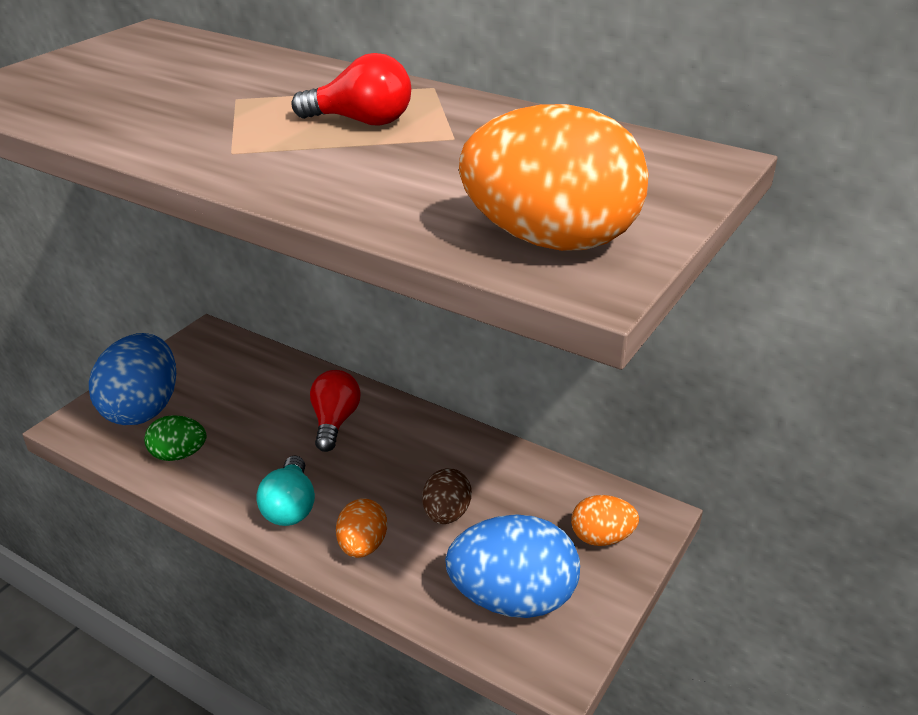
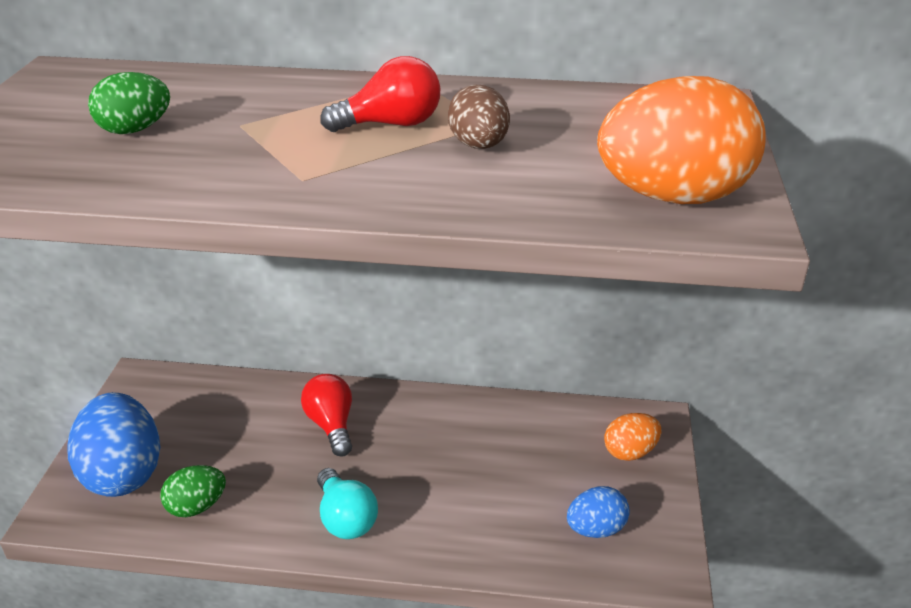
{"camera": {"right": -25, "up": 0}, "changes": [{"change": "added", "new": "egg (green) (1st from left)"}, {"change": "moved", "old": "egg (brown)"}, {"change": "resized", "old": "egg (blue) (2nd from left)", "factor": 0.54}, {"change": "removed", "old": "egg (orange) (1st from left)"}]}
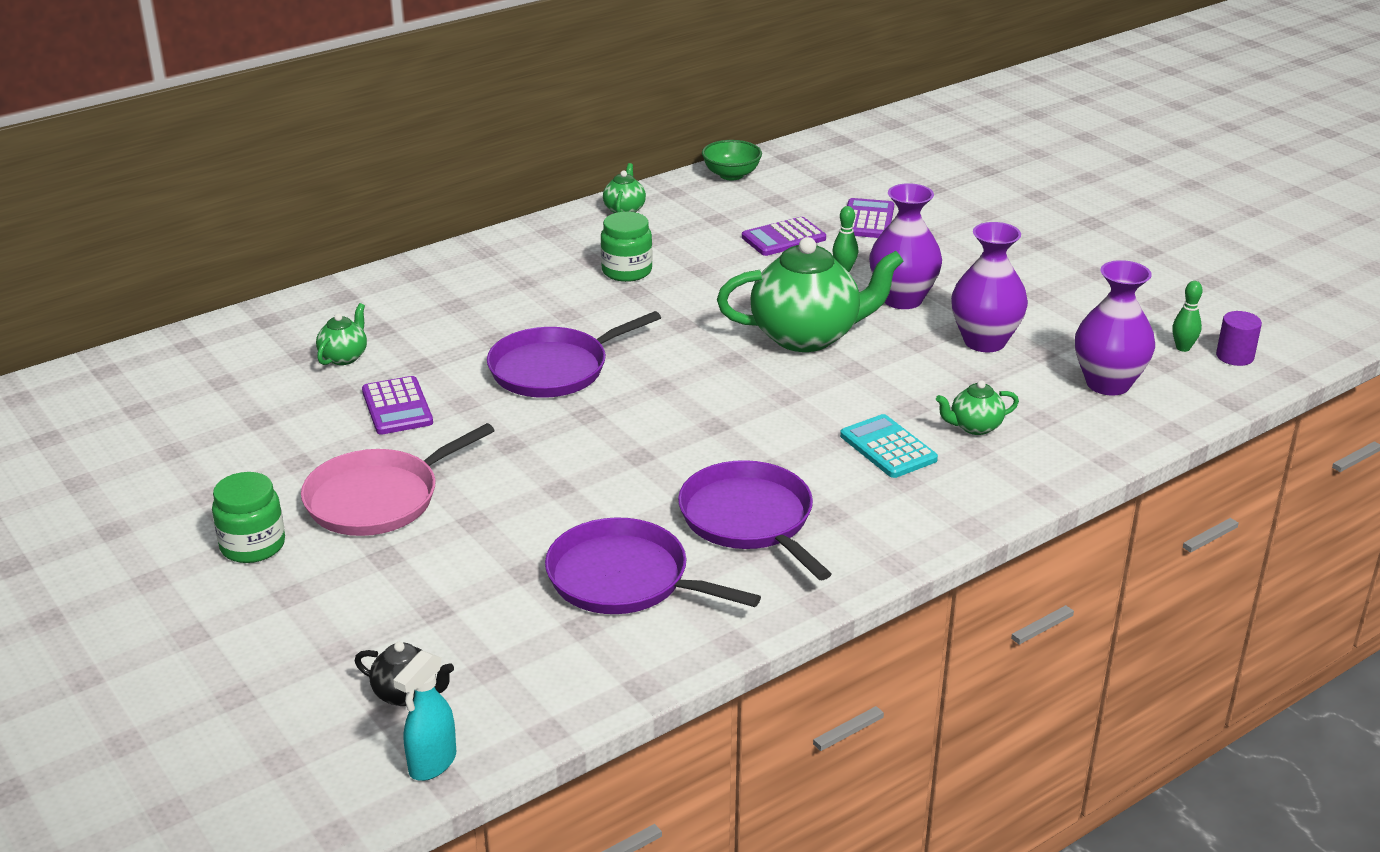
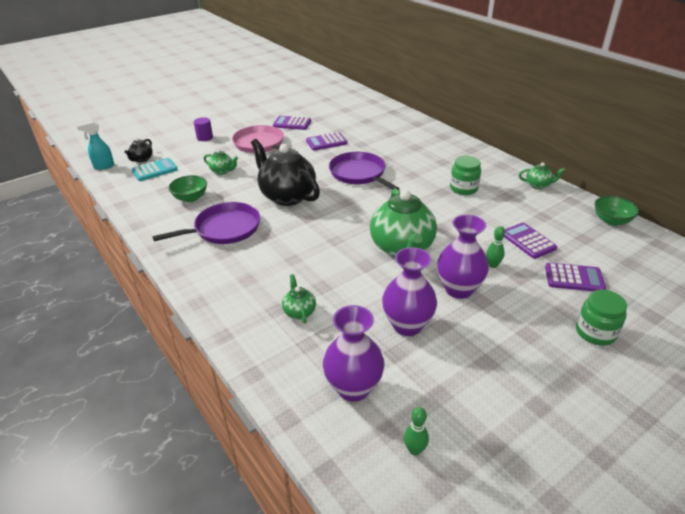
{"camera": {"right": 90, "up": 5}, "changes": [{"change": "turned", "old": "spray bottle (turquoise)", "degrees": -45}, {"change": "moved", "old": "calculator (turquoise)"}, {"change": "replaced", "old": "pan (purple) (2nd from left)", "new": "bowl (green) (1st from left)"}, {"change": "moved", "old": "cylinder (purple)"}, {"change": "moved", "old": "teapot (green) (1st from left)"}, {"change": "added", "new": "teapot (black) (2nd from left)"}, {"change": "added", "new": "calculator (purple) (1st from left)"}, {"change": "moved", "old": "jar (green) (1st from left in the first image)", "new": "jar (green) (2nd from left)"}]}
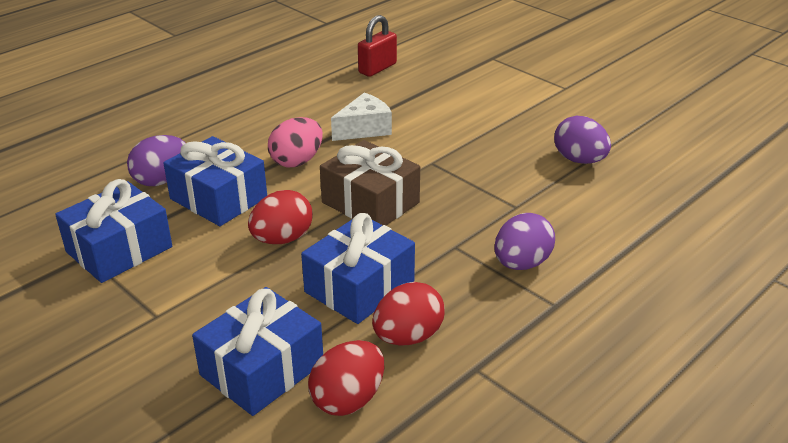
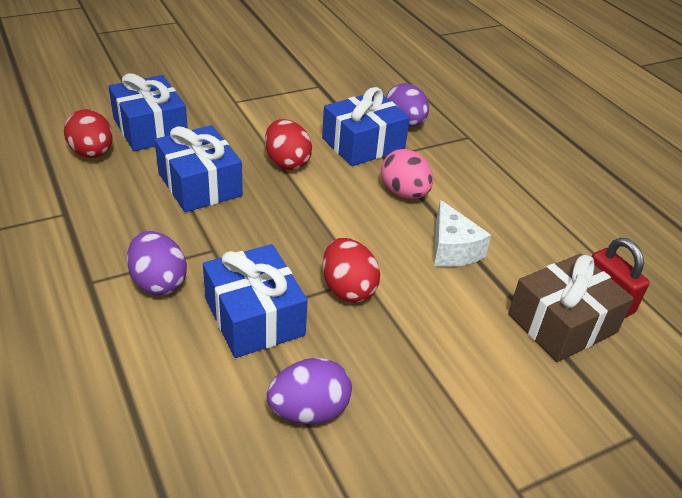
{"camera": {"right": 105, "up": 5}, "changes": [{"change": "moved", "old": "gift (blue) (1st from left in the first image)", "new": "gift (blue) (3rd from left)"}, {"change": "moved", "old": "egg (red) (3rd from left)"}, {"change": "moved", "old": "gift (brown)"}]}
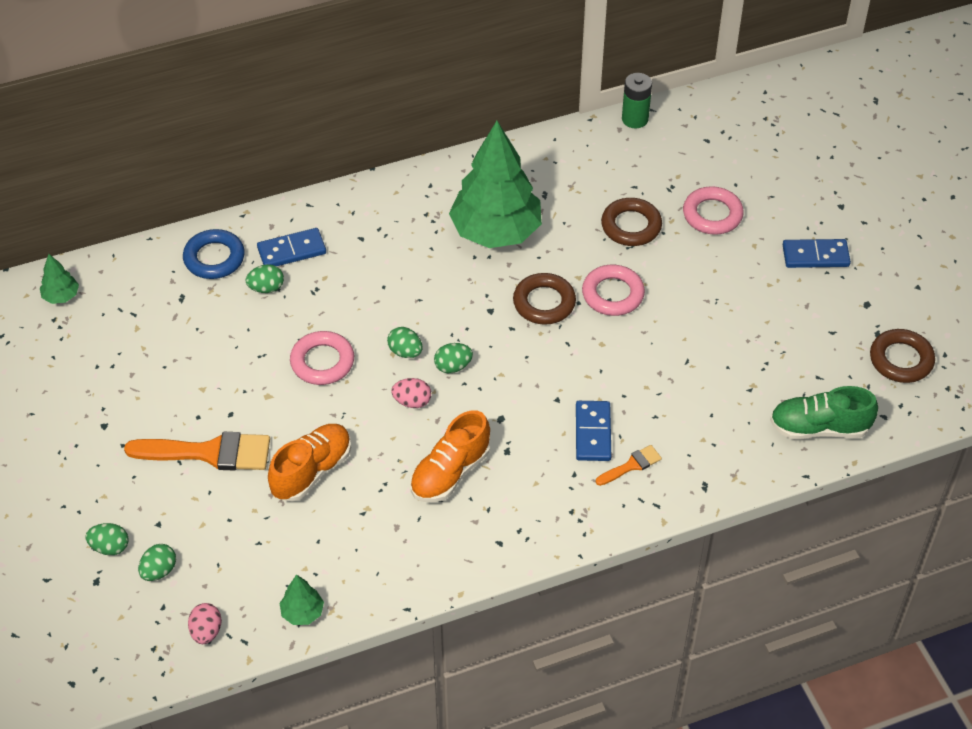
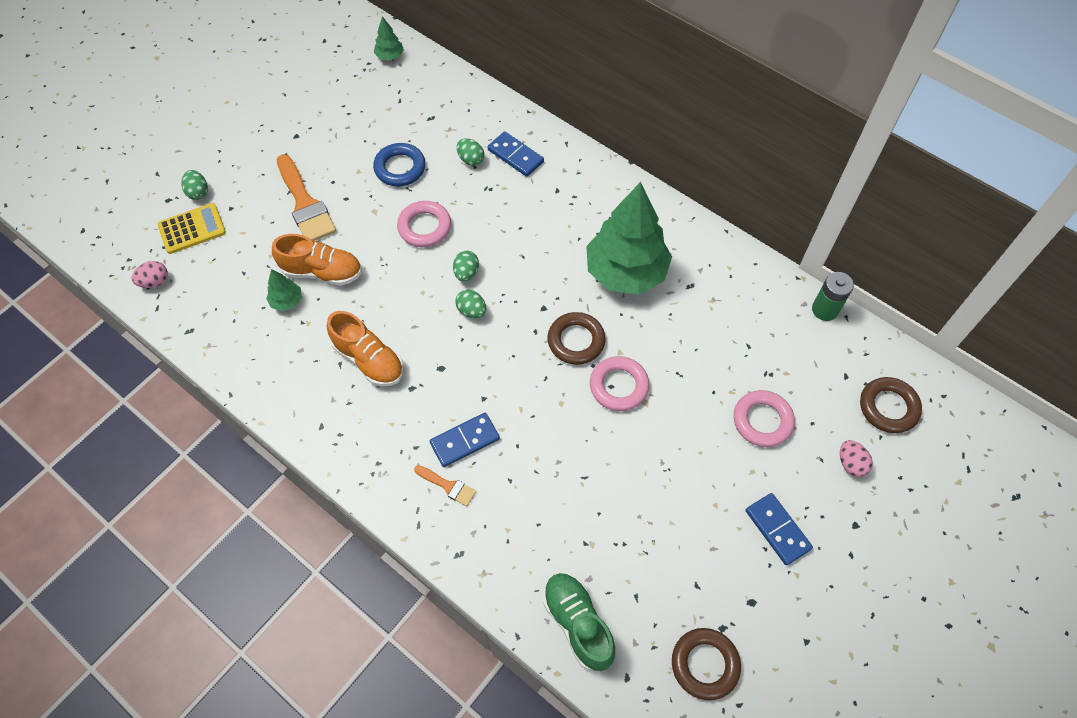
{"camera": {"right": 60, "up": 10}, "changes": [{"change": "replaced", "old": "egg (green) (2nd from left)", "new": "calculator (yellow)"}, {"change": "moved", "old": "tree (green) (2nd from left in the first image)", "new": "tree (green) (1st from left)"}, {"change": "turned", "old": "shoe (orange) (2nd from left)", "degrees": -150}, {"change": "moved", "old": "ring (blue)"}, {"change": "moved", "old": "egg (pink) (2nd from left)"}, {"change": "moved", "old": "ring (brown) (2nd from left in the first image)", "new": "ring (brown) (3rd from left)"}]}
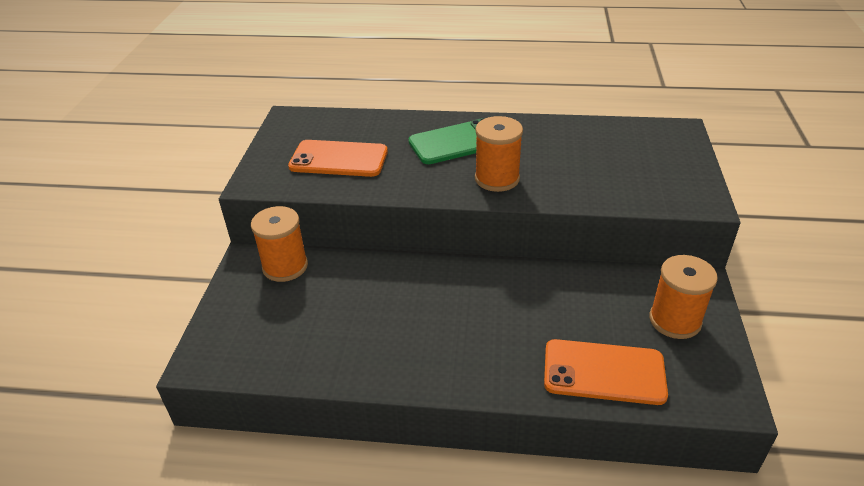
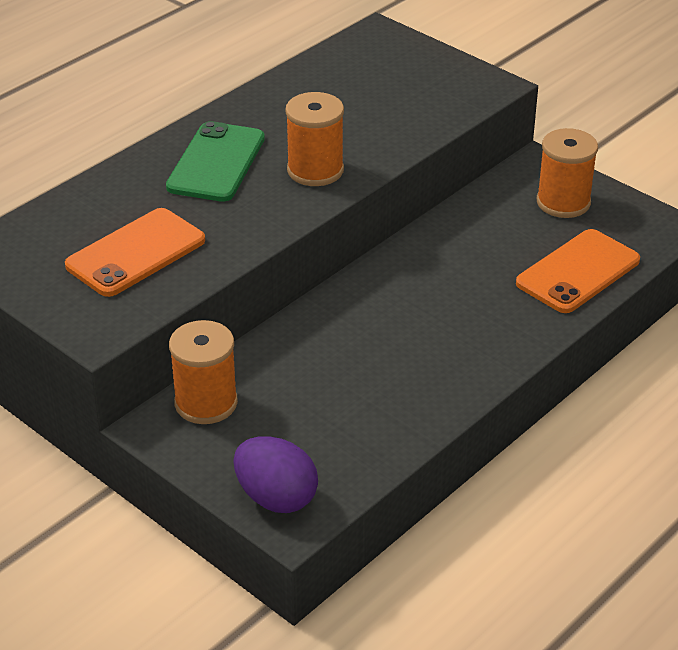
{"camera": {"right": -55, "up": 0}, "changes": [{"change": "added", "new": "egg (purple)"}]}
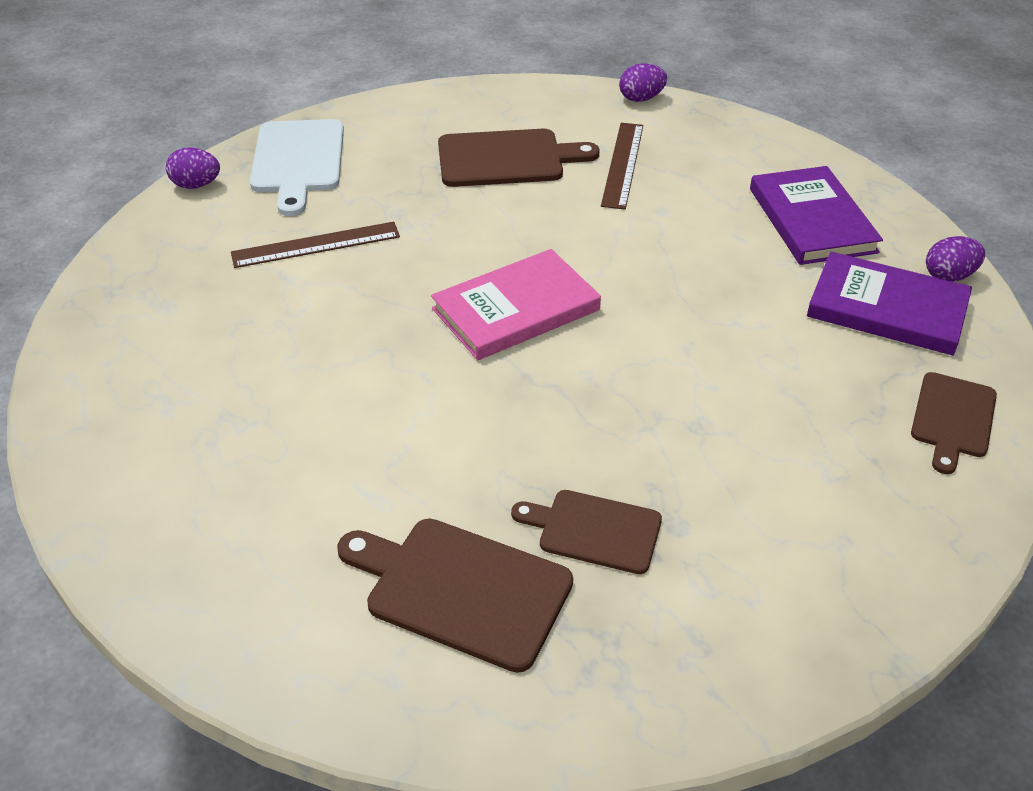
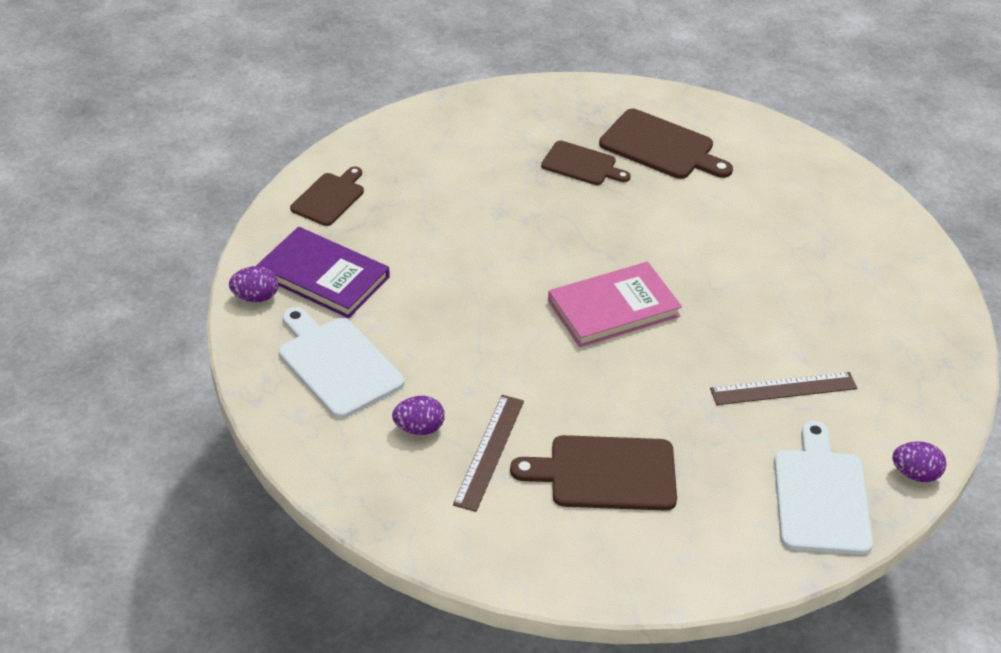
{"camera": {"right": -175, "up": 0}, "changes": [{"change": "replaced", "old": "book (purple) (1st from left)", "new": "cutting board (white) (1st from left)"}, {"change": "moved", "old": "egg (purple) (2nd from left)"}]}
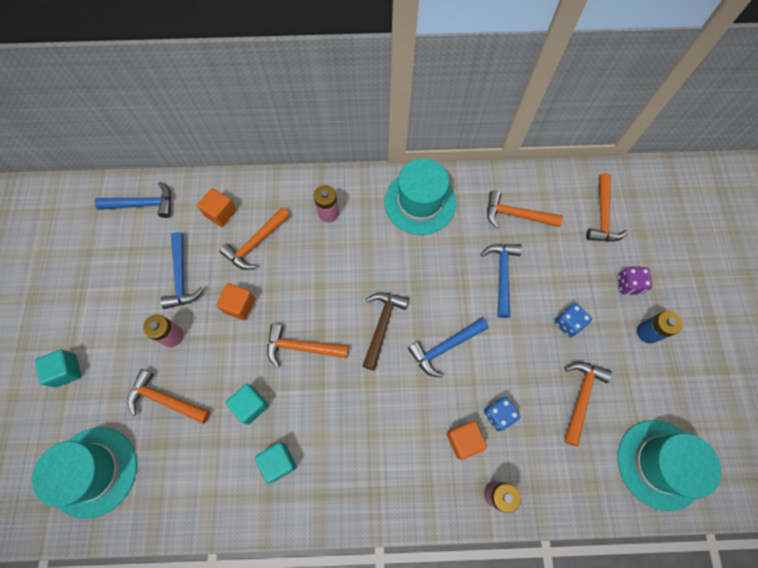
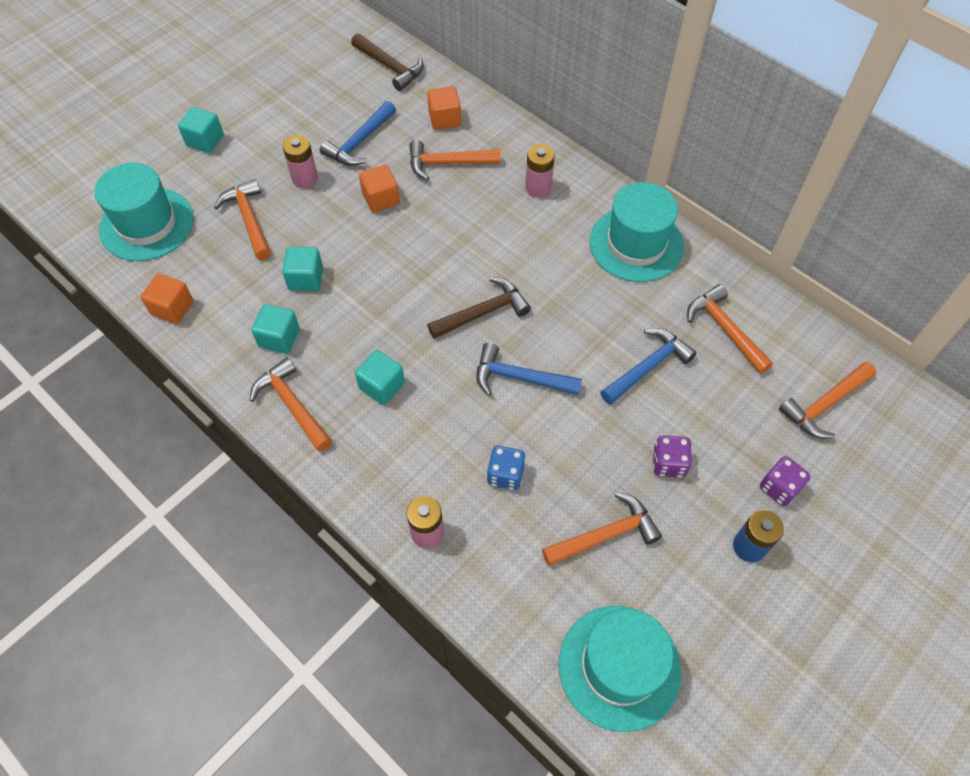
{"camera": {"right": 45, "up": -10}, "changes": [{"change": "moved", "old": "cube (orange) (3rd from left in the first image)", "new": "cube (orange) (1st from left)"}, {"change": "moved", "old": "hammer (orange) (3rd from left in the first image)", "new": "hammer (orange) (2nd from left)"}, {"change": "recoloured", "old": "hammer (blue) (1st from left)", "new": "hammer (brown) (1st from left)"}, {"change": "added", "new": "cube (turquoise) (4th from left)"}, {"change": "recoloured", "old": "dice (blue) (2nd from left)", "new": "dice (purple) (1st from left)"}]}
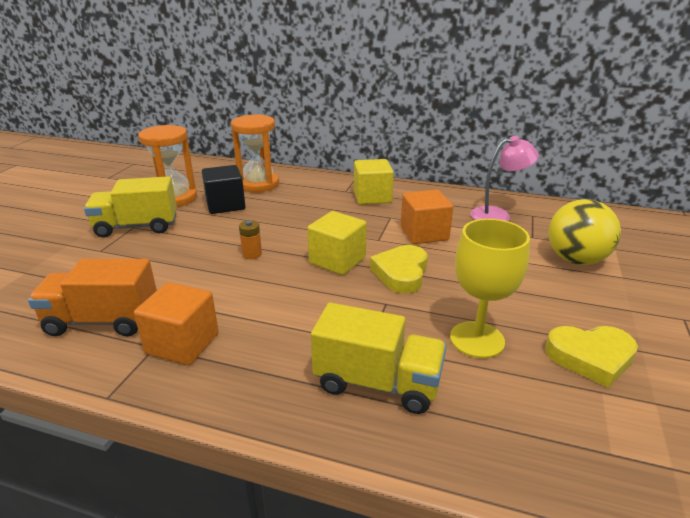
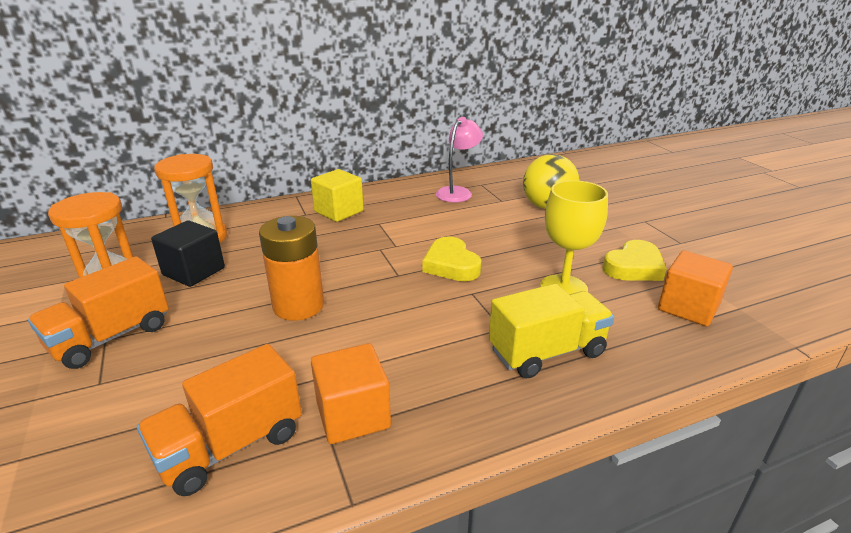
{"camera": {"right": -40, "up": 0}, "changes": [{"change": "recoloured", "old": "truck (yellow) (1st from left)", "new": "truck (orange) (1st from left)"}, {"change": "resized", "old": "battery (orange)", "factor": 2.26}, {"change": "moved", "old": "cube (orange) (2nd from left)"}, {"change": "removed", "old": "cube (yellow) (1st from left)"}]}
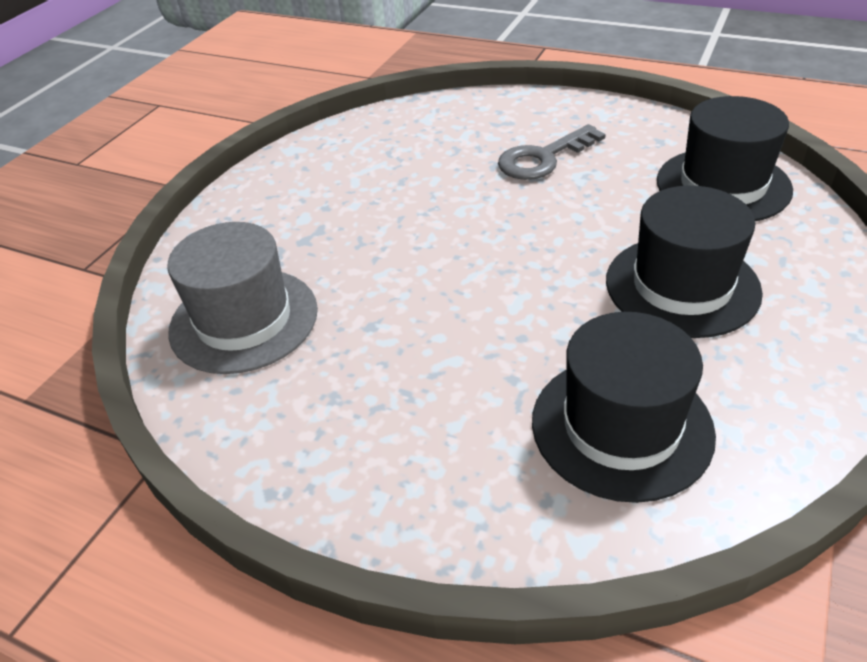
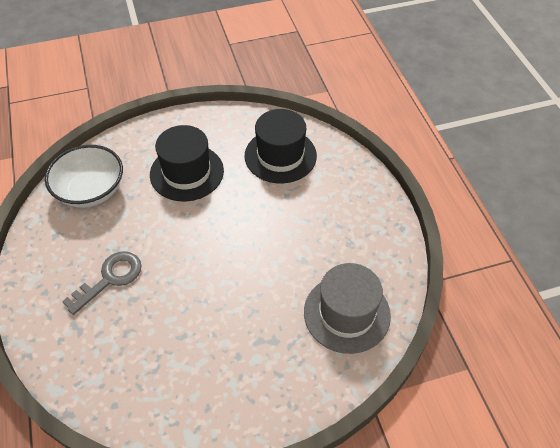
{"camera": {"right": -135, "up": 10}, "changes": [{"change": "replaced", "old": "hat (black) (3rd from left)", "new": "bowl (white)"}, {"change": "turned", "old": "key (grey)", "degrees": -60}]}
